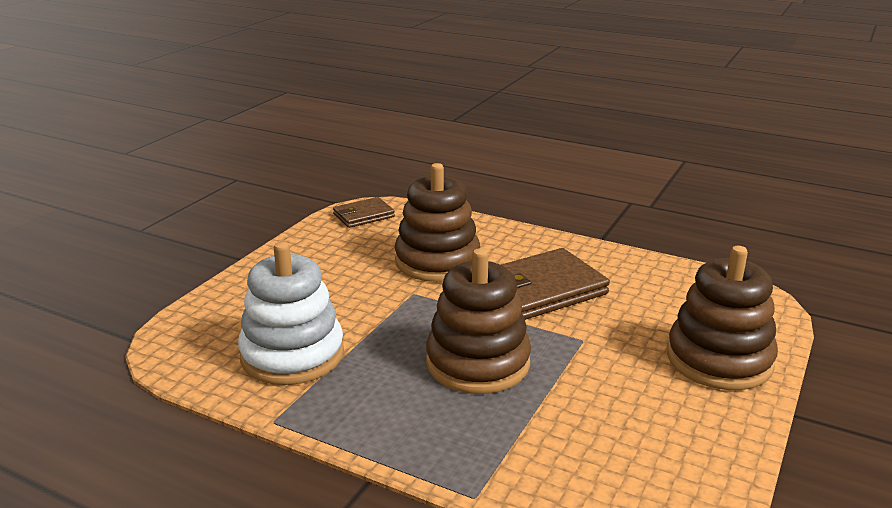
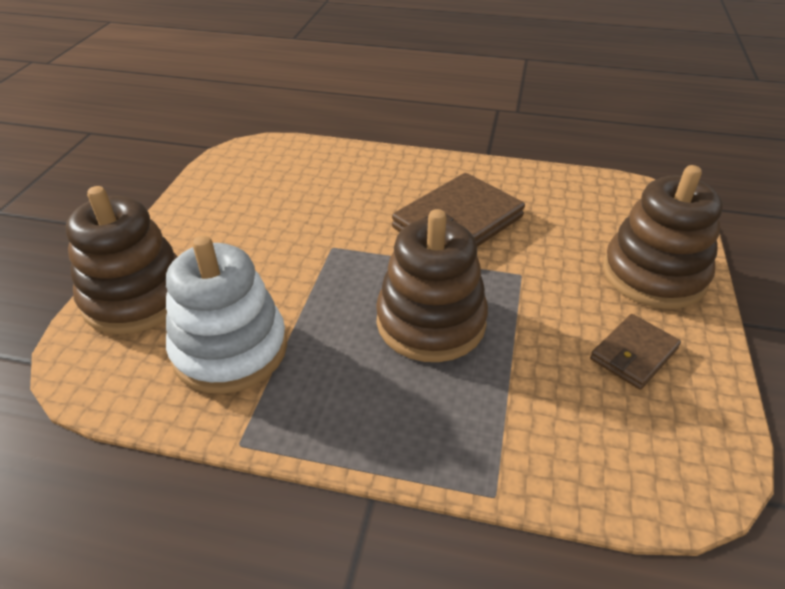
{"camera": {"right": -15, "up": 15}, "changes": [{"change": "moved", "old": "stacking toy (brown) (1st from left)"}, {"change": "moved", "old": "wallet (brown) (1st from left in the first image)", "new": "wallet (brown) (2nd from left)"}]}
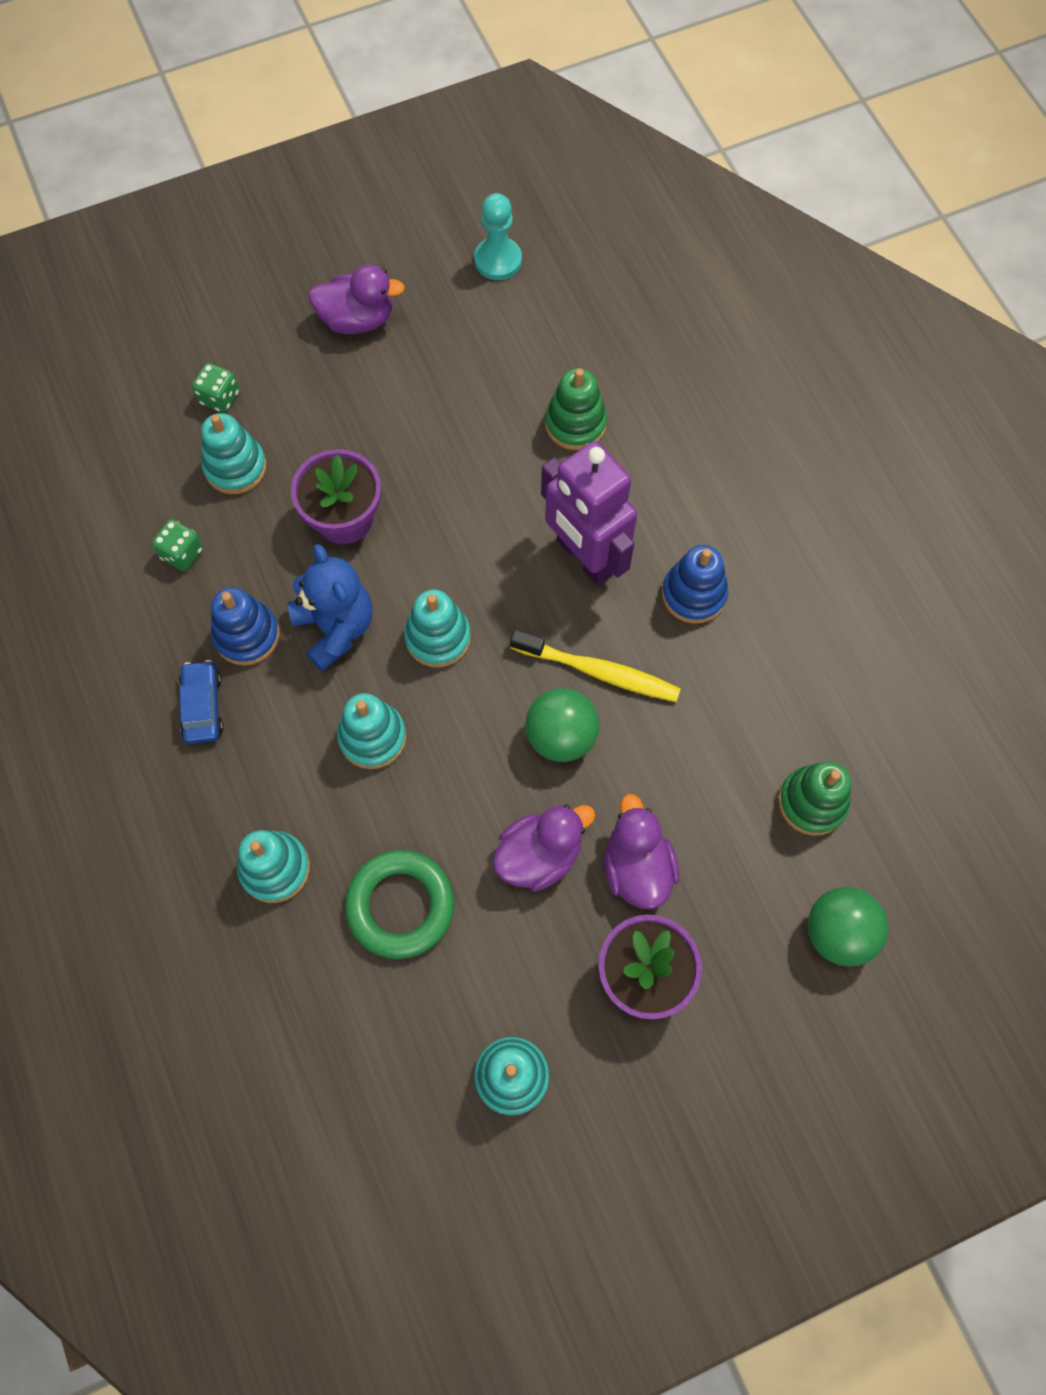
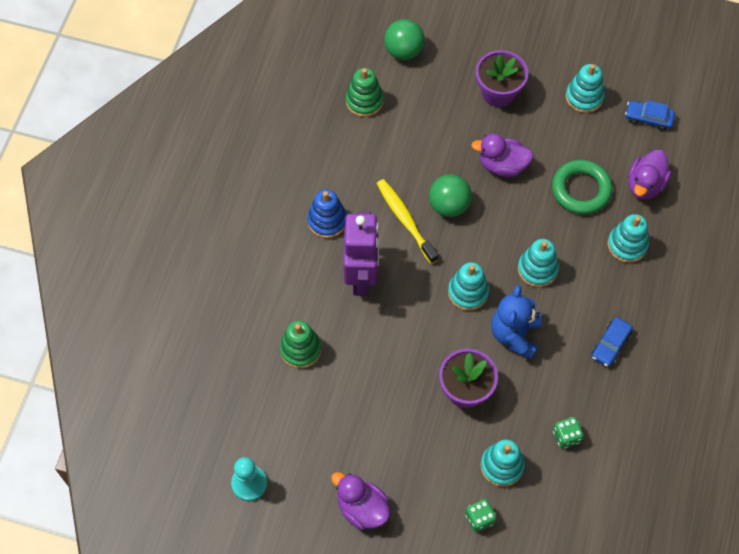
{"camera": {"right": -140, "up": -5}, "changes": [{"change": "added", "new": "car (blue) (2nd from left)"}, {"change": "moved", "old": "duck (purple) (3rd from left)"}, {"change": "removed", "old": "stacking toy (blue) (1st from left)"}]}
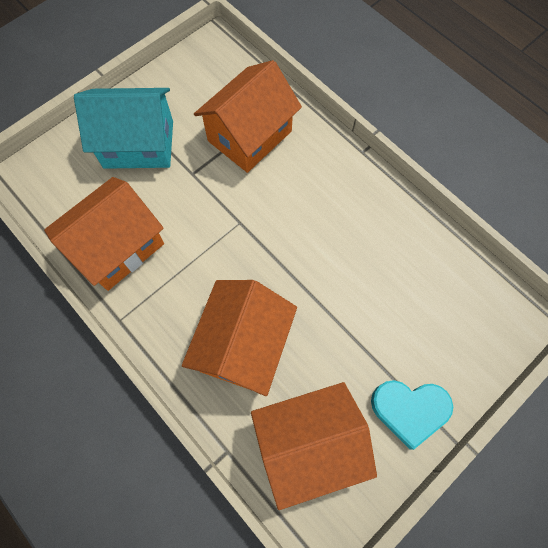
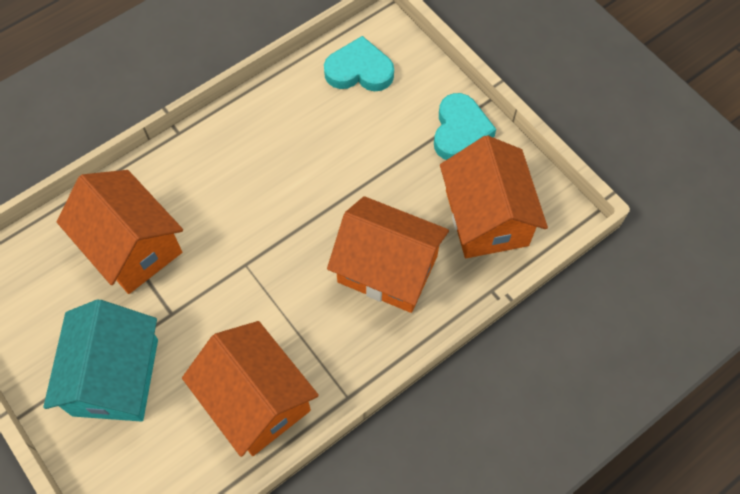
{"camera": {"right": -85, "up": -5}, "changes": [{"change": "added", "new": "heart (turquoise) (1st from left)"}]}
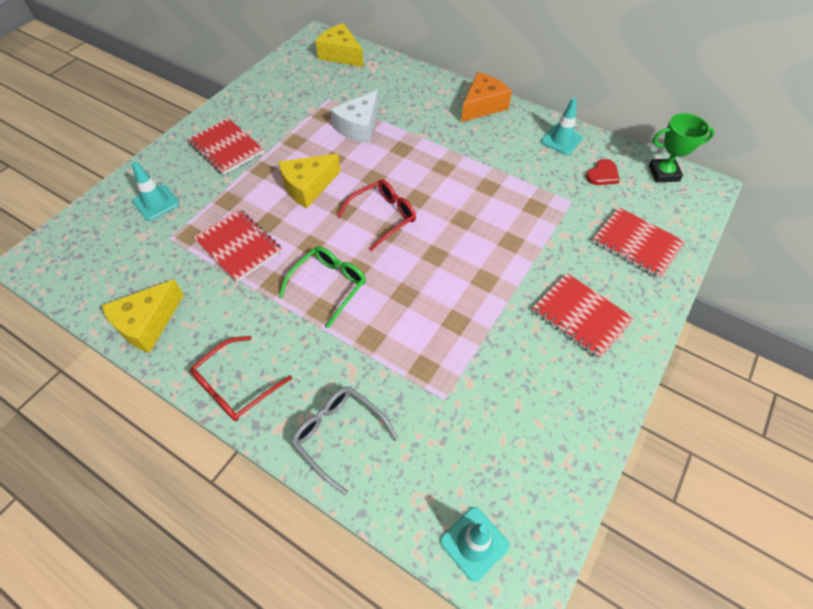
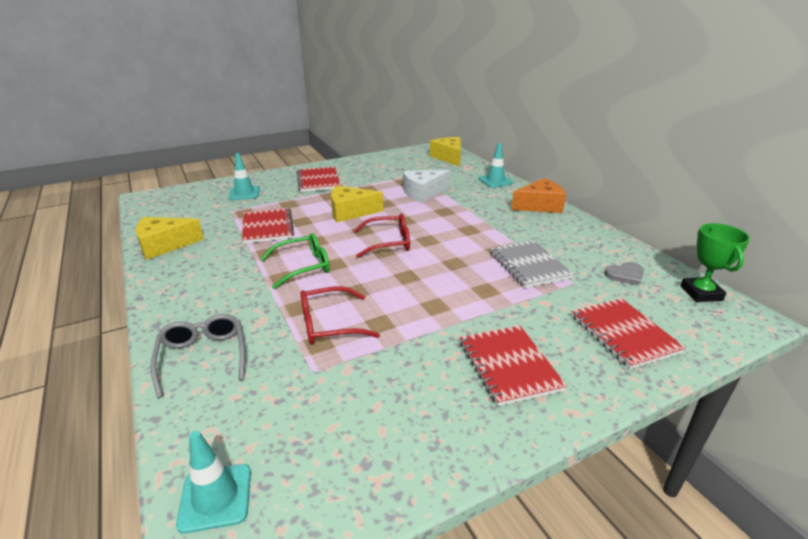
{"camera": {"right": 30, "up": -25}, "changes": [{"change": "moved", "old": "glasses (red) (1st from left)"}, {"change": "moved", "old": "traffic cone (turquoise) (3rd from left)"}, {"change": "added", "new": "notebook (grey)"}, {"change": "recoloured", "old": "heart (red)", "new": "heart (grey)"}, {"change": "turned", "old": "trophy (green)", "degrees": 60}]}
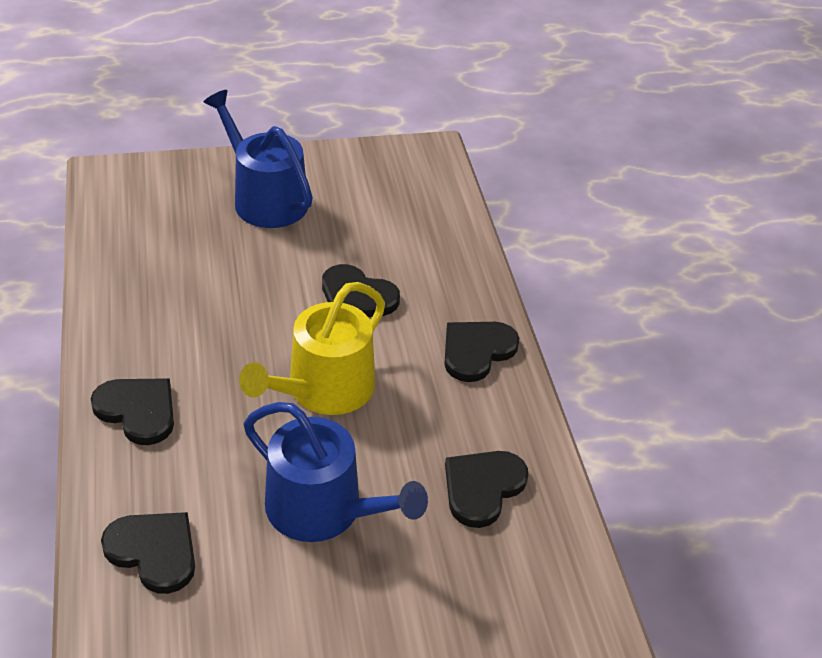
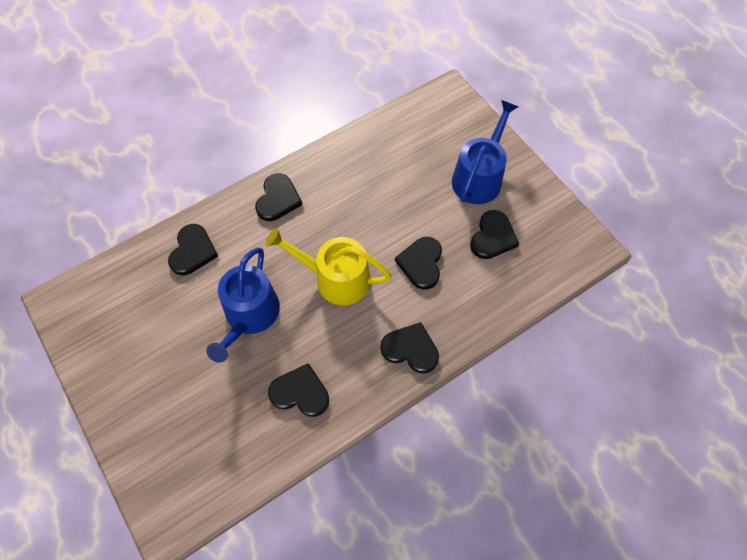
{"camera": {"right": 70, "up": 20}, "changes": [{"change": "added", "new": "heart (black) (6th from left)"}]}
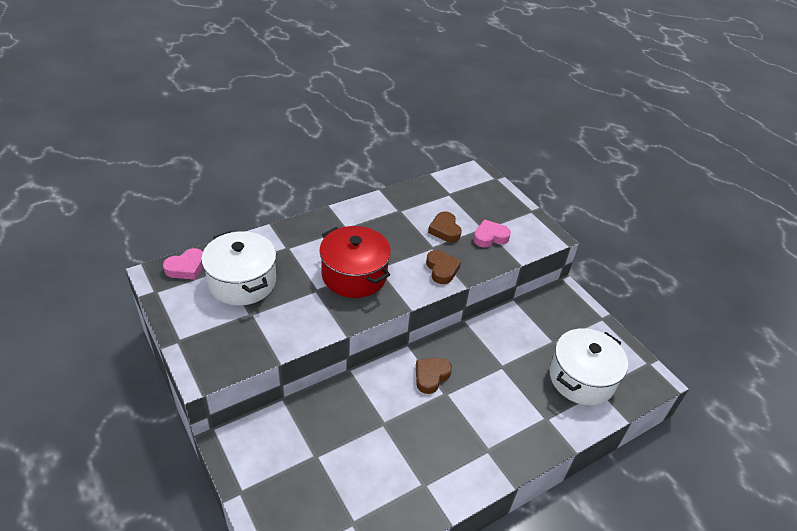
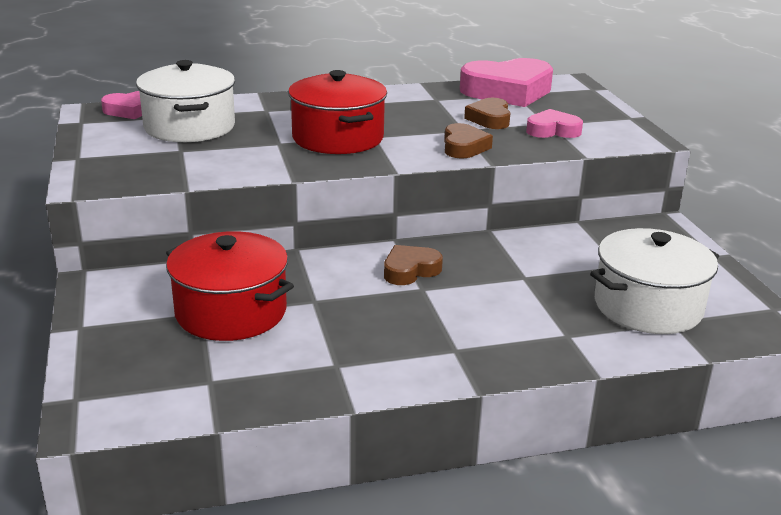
{"camera": {"right": 20, "up": -15}, "changes": [{"change": "added", "new": "pot (red) (1st from left)"}, {"change": "added", "new": "heart (pink) (2nd from left)"}]}
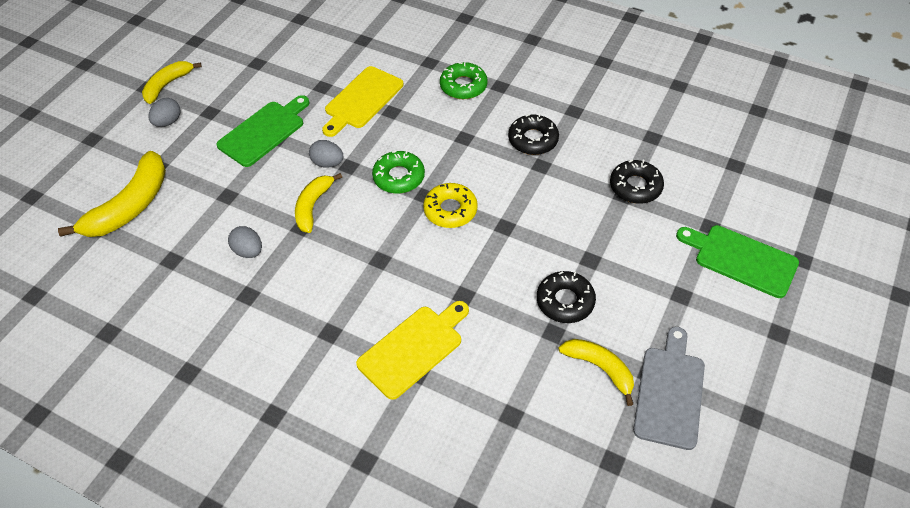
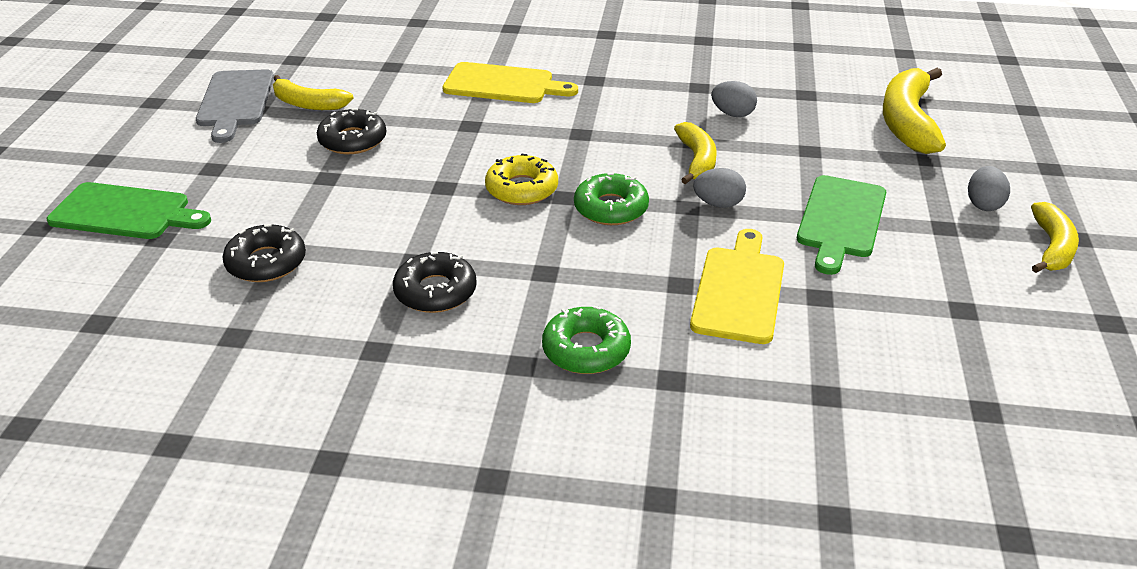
{"camera": {"right": 160, "up": -15}, "changes": [{"change": "turned", "old": "cutting board (yellow) (2nd from left in the first image)", "degrees": -105}]}
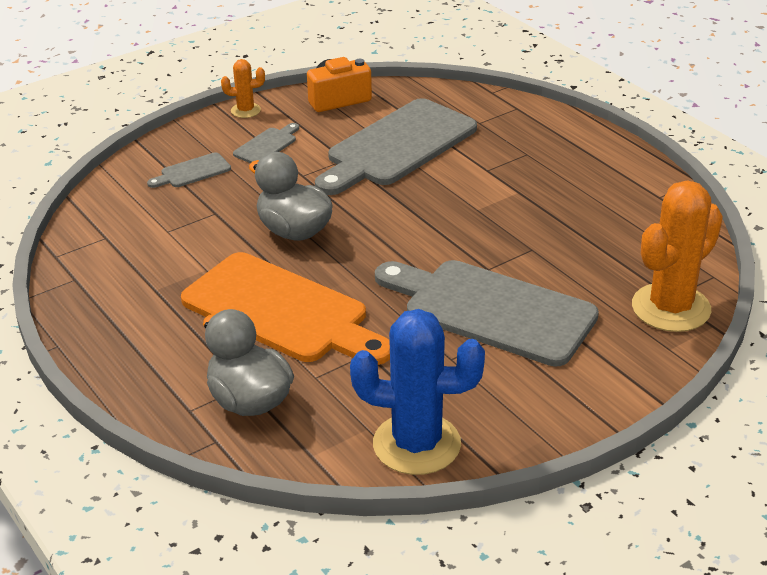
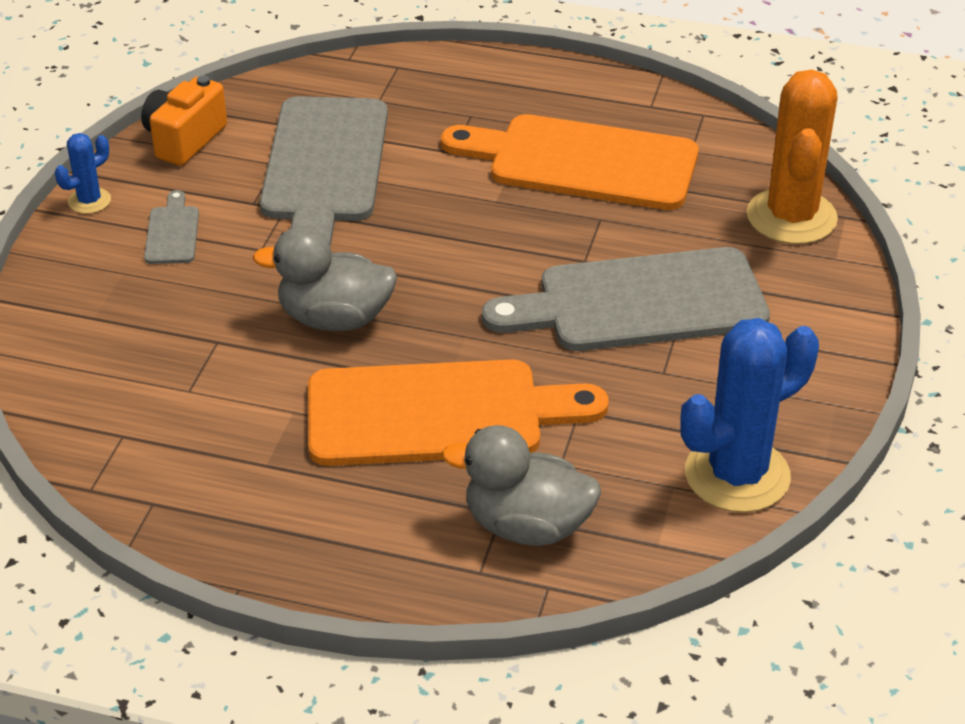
{"camera": {"right": -40, "up": 5}, "changes": [{"change": "recoloured", "old": "cactus (orange) (1st from left)", "new": "cactus (blue) (1st from left)"}, {"change": "added", "new": "cutting board (orange) (2nd from left)"}, {"change": "removed", "old": "cutting board (grey) (1st from left)"}]}
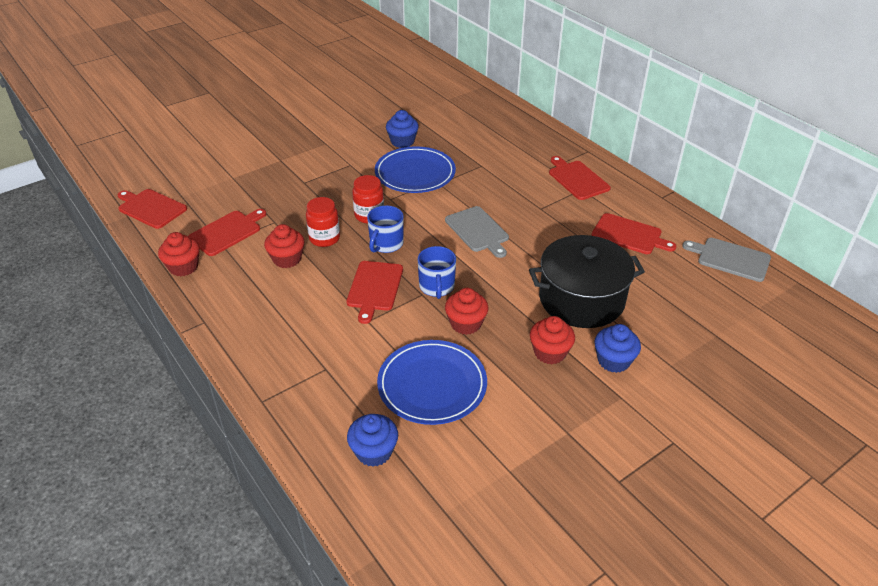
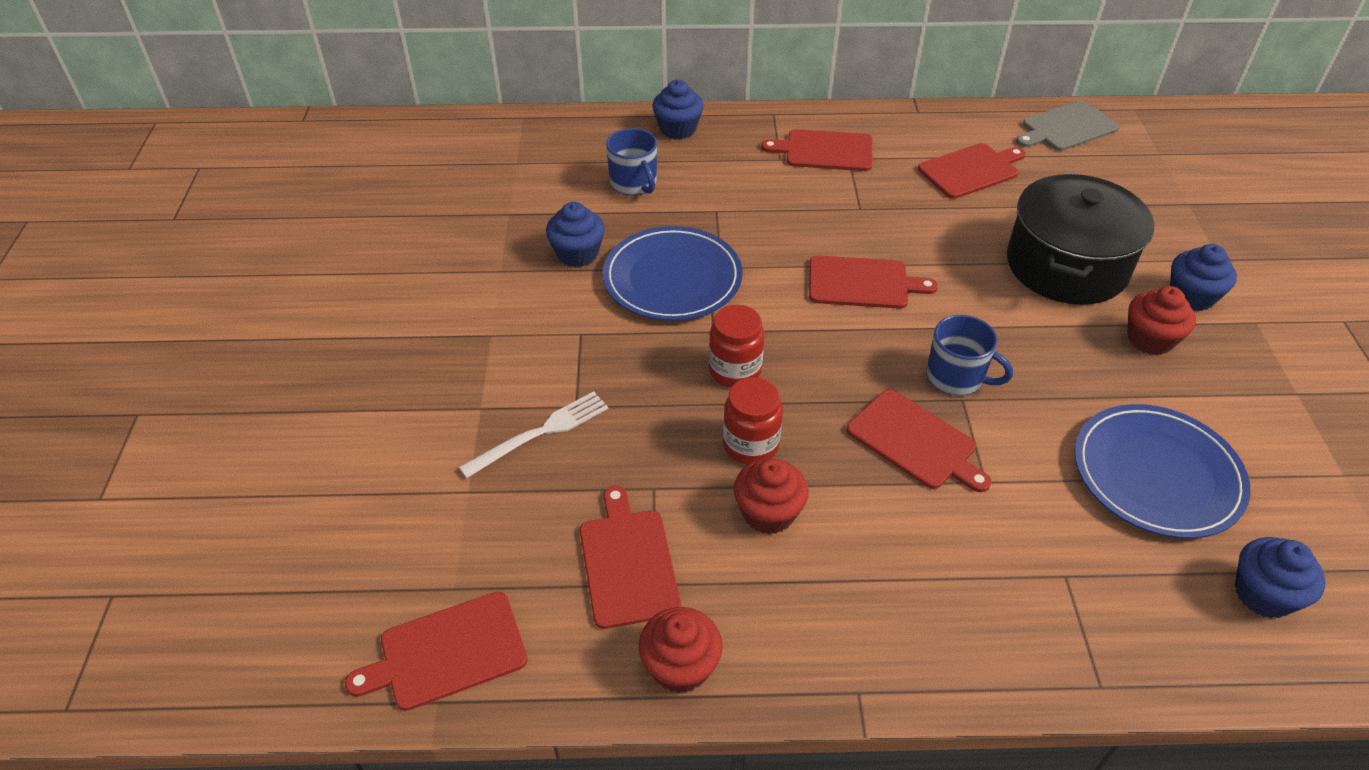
{"camera": {"right": -55, "up": 5}, "changes": [{"change": "added", "new": "fork (white)"}, {"change": "moved", "old": "mug (blue) (1st from left)"}, {"change": "added", "new": "cupcake (blue) (2nd from left)"}, {"change": "recoloured", "old": "cutting board (grey) (1st from left)", "new": "cutting board (red) (4th from left)"}, {"change": "removed", "old": "cupcake (red) (3rd from left)"}]}
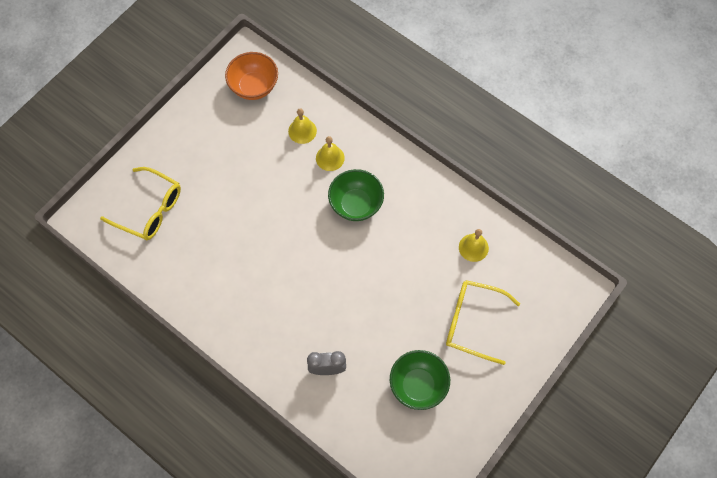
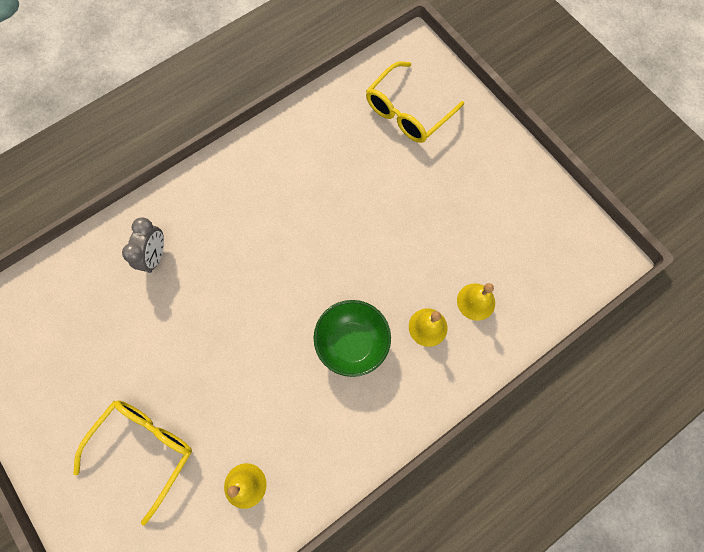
{"camera": {"right": 105, "up": 5}, "changes": [{"change": "removed", "old": "bowl (orange)"}, {"change": "removed", "old": "bowl (green) (2nd from left)"}]}
